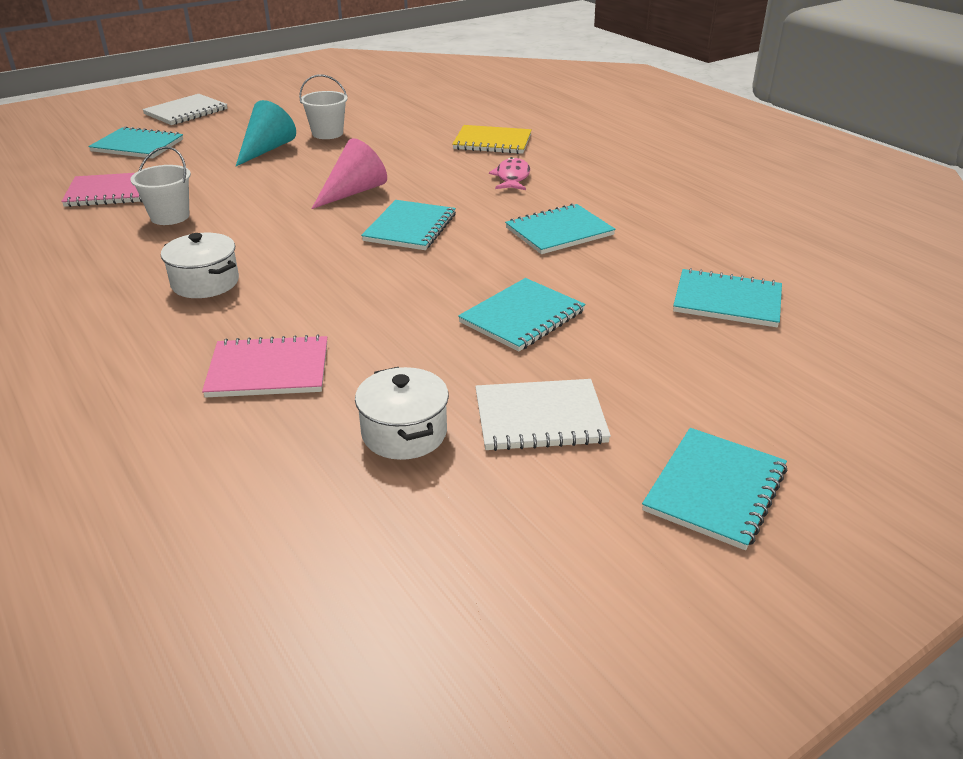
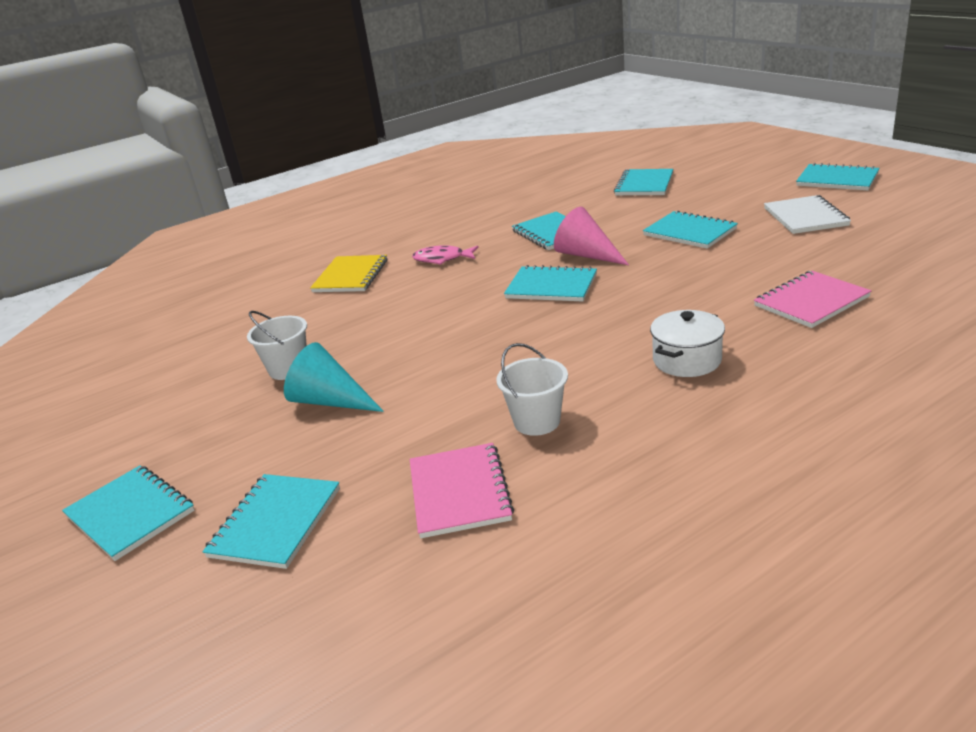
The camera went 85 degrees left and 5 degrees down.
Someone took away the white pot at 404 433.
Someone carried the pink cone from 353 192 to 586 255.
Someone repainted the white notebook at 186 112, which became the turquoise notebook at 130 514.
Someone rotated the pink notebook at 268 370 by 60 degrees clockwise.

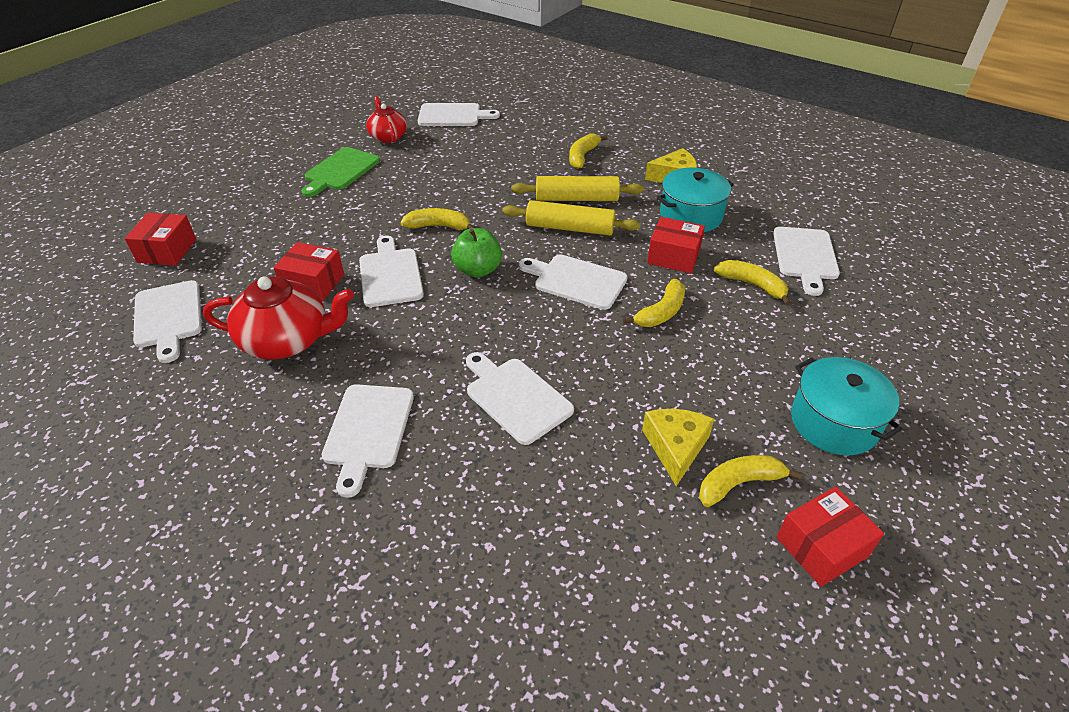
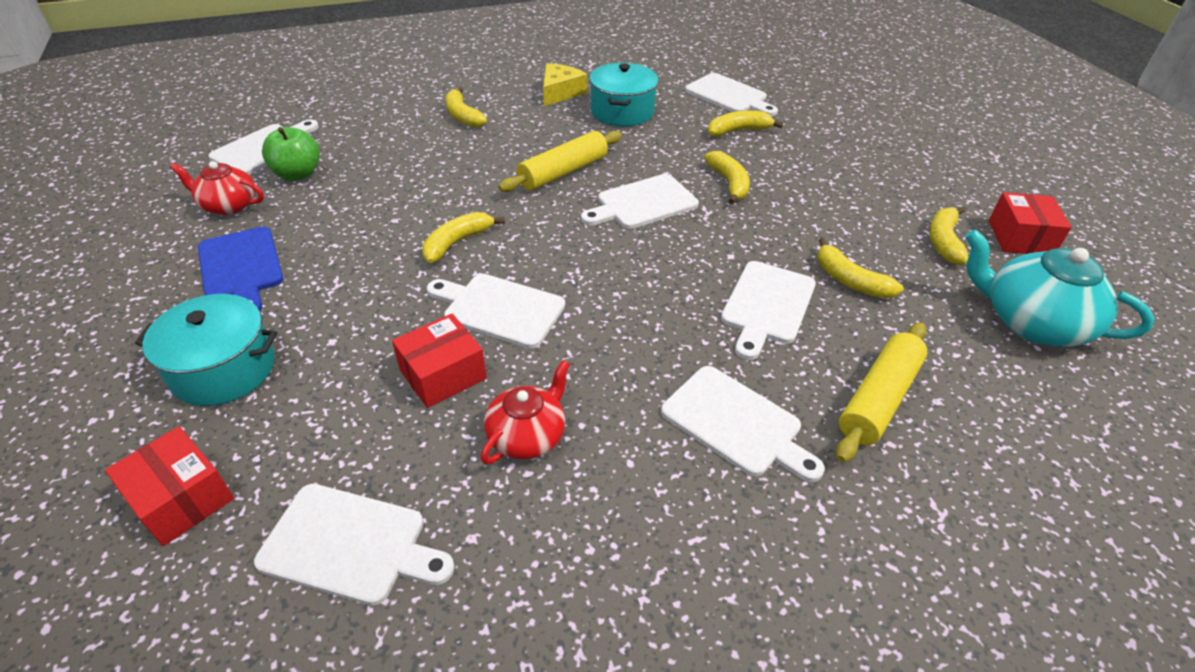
The camera went 55 degrees left and 0 degrees up.
Someone took away the yellow cheese at 675 447.
Someone took away the red box at 673 257.
Someone put down the yellow banana at 850 280.
Someone put down the turquoise teapot at 1031 322.
Someone carried the green apple from 478 270 to 298 174.
Someone carried the yellow rolling pin from 576 199 to 879 399.
Someone carried the turquoise pot from 834 422 to 223 369.
Someone repainted the green cutting board at 340 171, which became the blue cutting board at 241 267.
Someone rotated the white cutting board at 515 397 by 60 degrees counterclockwise.
Someone scaled the red teapot at 287 340 by 0.62.

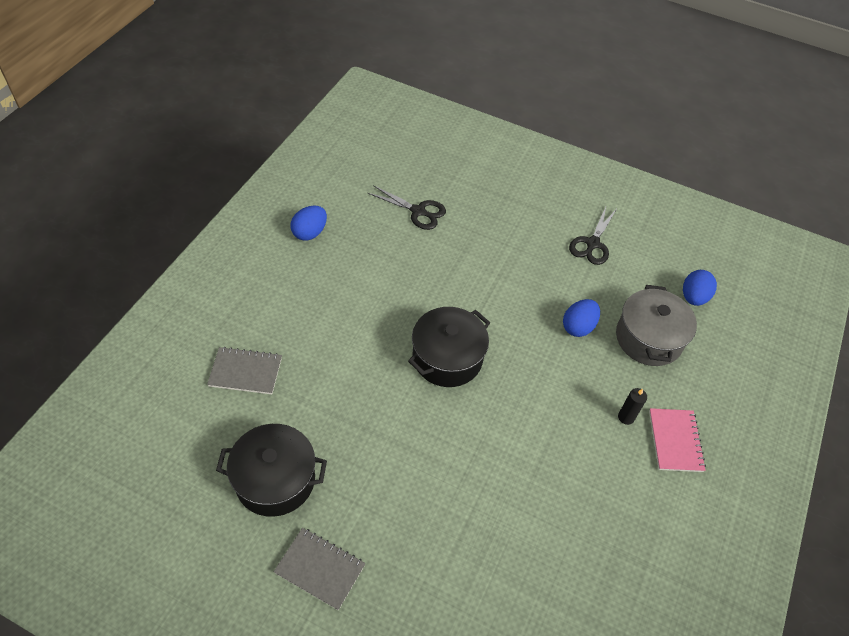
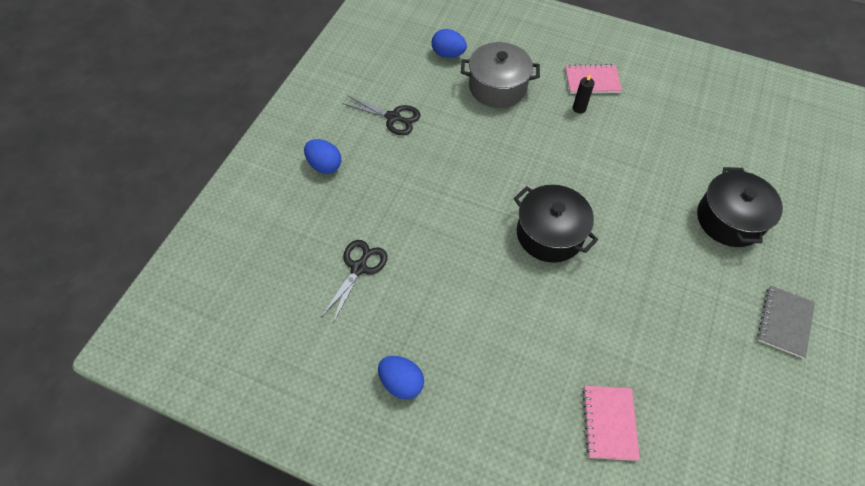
The camera went 90 degrees left and 5 degrees up.
Someone carried the black pot from 275 480 to 729 219.
Someone carried the blue egg from 578 327 to 324 165.
Someone repainted the grey notebook at 245 372, which became the pink notebook at 609 423.

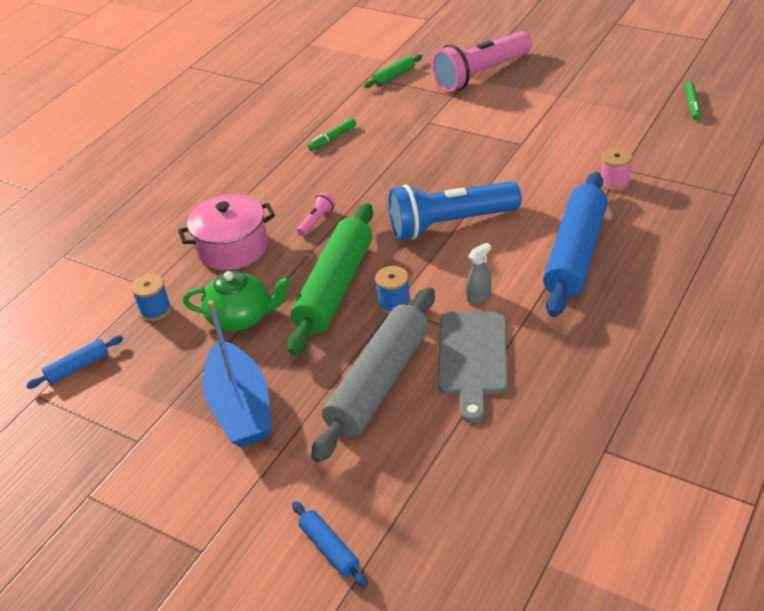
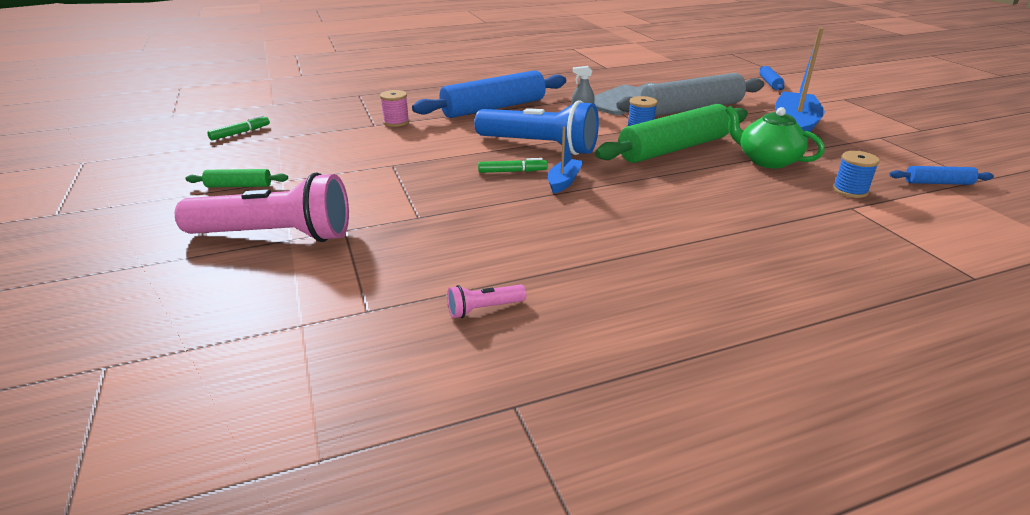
The camera went 145 degrees left and 10 degrees down.
Someone took away the pink pot at 233 248.
Someone put down the blue boat at 564 181.
Someone carried the pink flashlight from 317 221 to 484 309.
Someone carried the green marker from 332 139 to 512 171.
Someone carried the green rolling pin from 394 76 to 239 186.

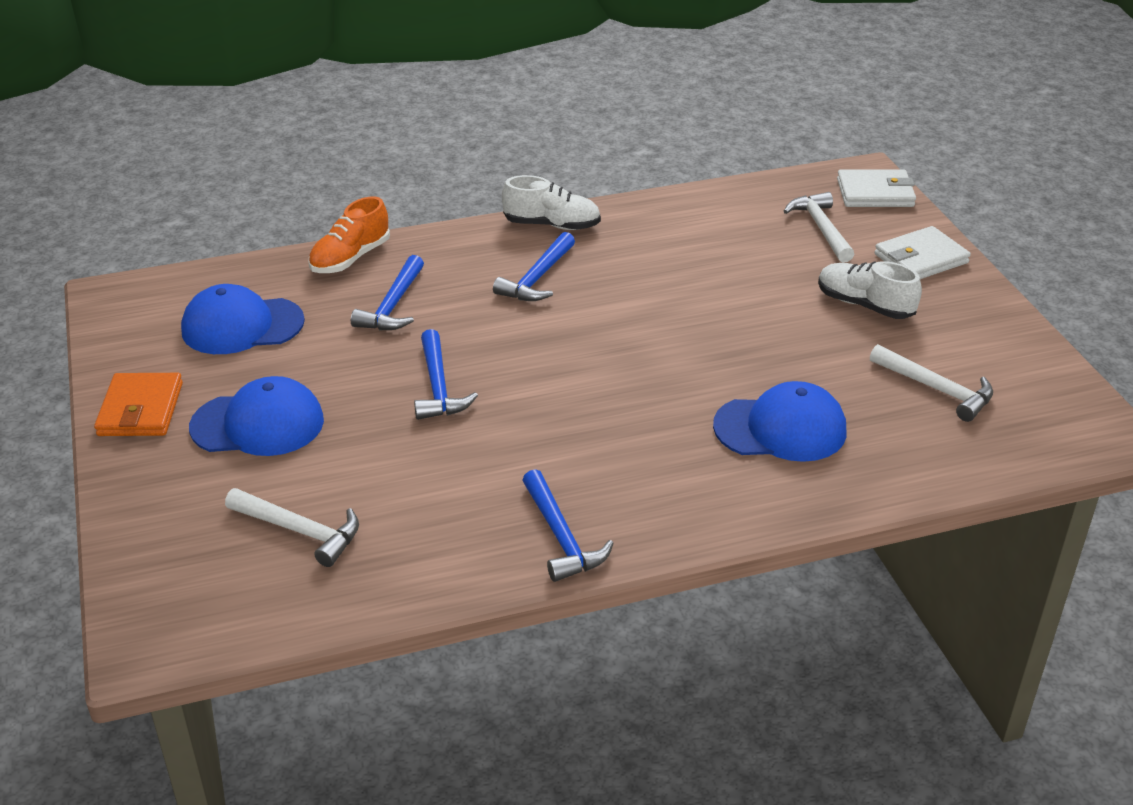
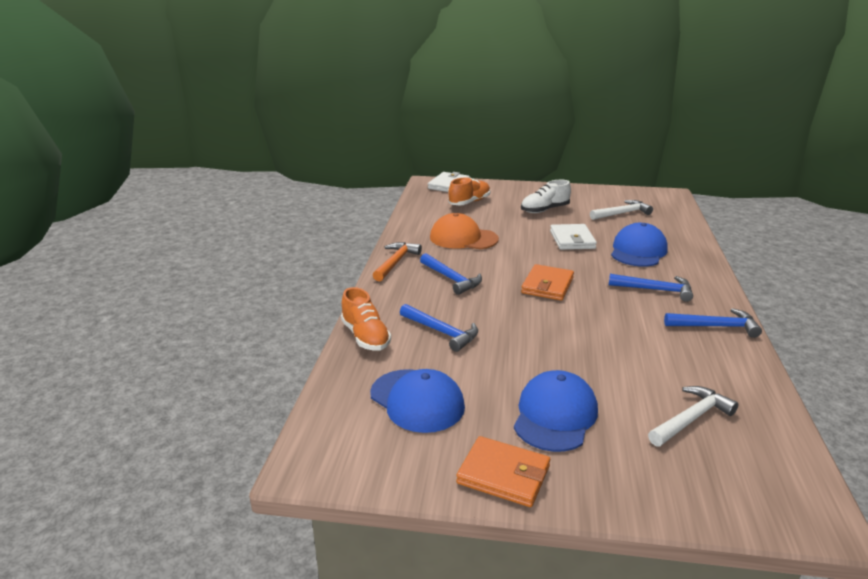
The camera went 65 degrees left and 10 degrees down.
Someone put down the orange cap at 463 238.
Someone put down the orange wallet at 547 285.
Someone carried the blue hammer from 438 387 to 655 290.
Someone carried the white wallet from 921 258 to 572 240.
Someone swapped the white shoe at 552 225 for the orange hammer at 396 262.
Someone swapped the white hammer at 821 228 for the orange shoe at 469 202.
Someone rotated the blue cap at 242 326 by 60 degrees counterclockwise.

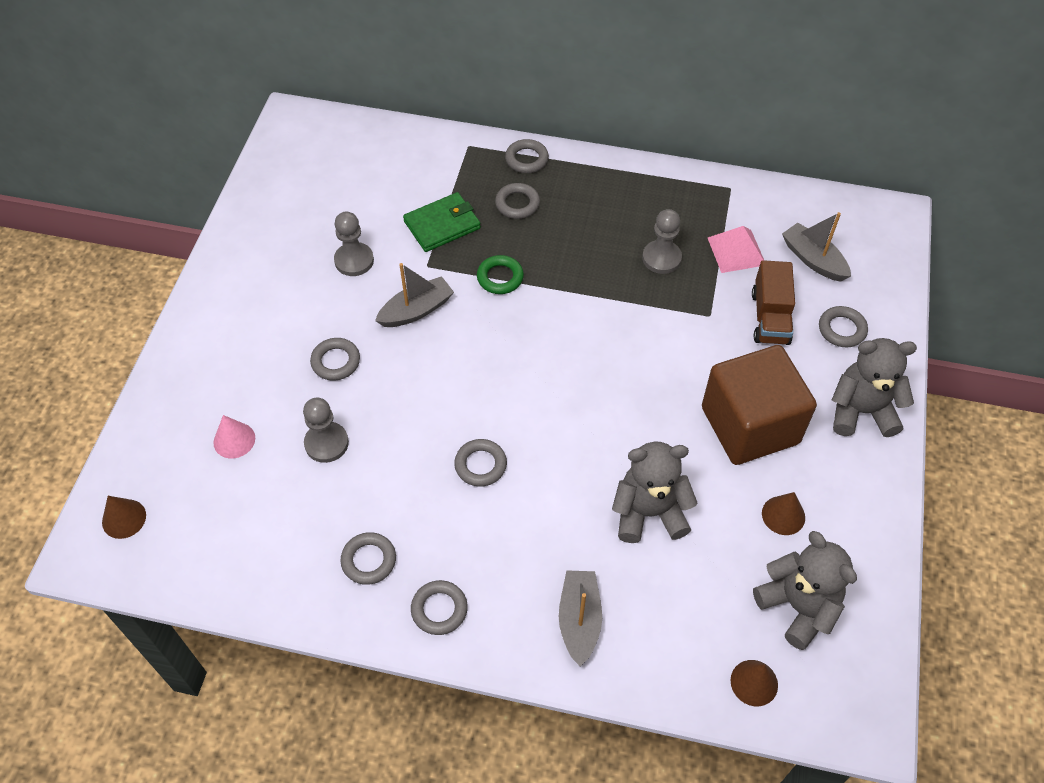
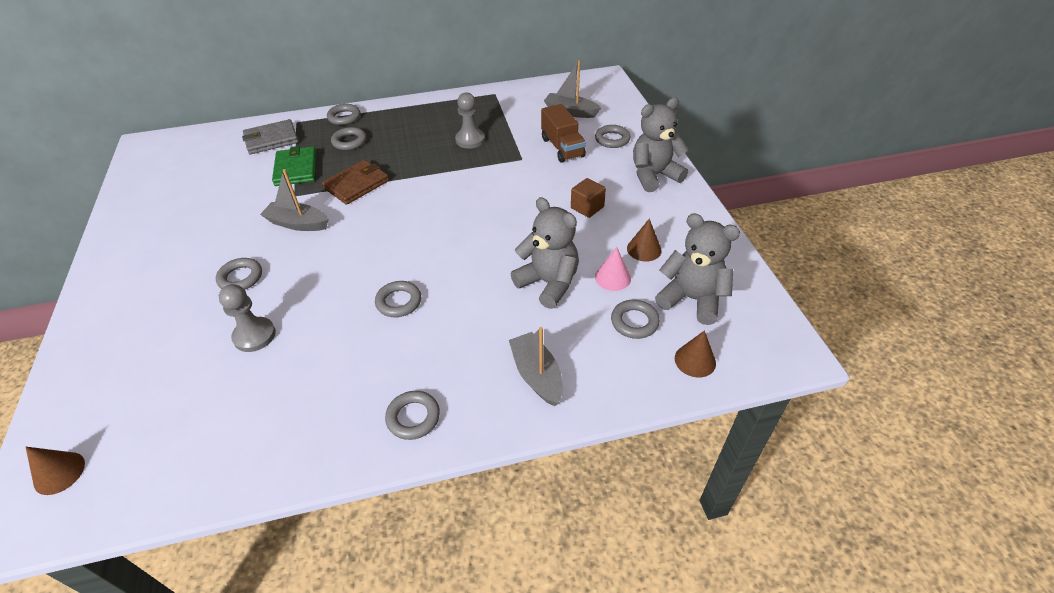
The camera went 25 degrees left and 10 degrees down.
Someone took away the grey pawn at 354 260.
Someone took away the pink pyramid at 736 251.
Someone put down the grey wallet at 271 140.
Someone carried the pink cone from 234 440 to 612 277.
Someone carried the grey ring from 369 560 to 634 322.
Someone swapped the green ring at 500 277 for the brown wallet at 356 184.
Someone rotated the grey boat at 416 310 by 105 degrees counterclockwise.
Someone rotated the green wallet at 442 225 by 45 degrees counterclockwise.
Someone rotated the grey teddy bear at 649 513 by 75 degrees clockwise.
Someone scaled the brown cube at 750 425 by 0.42.

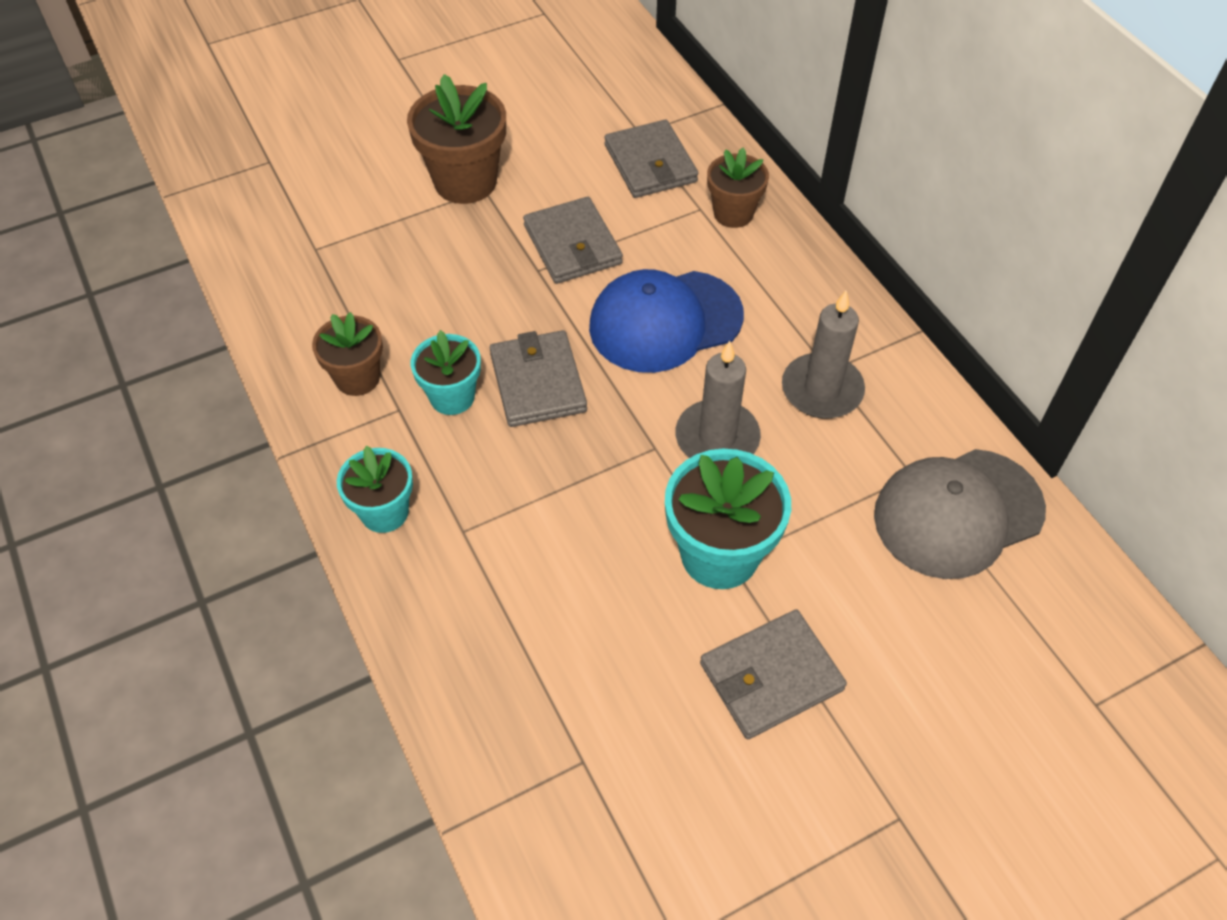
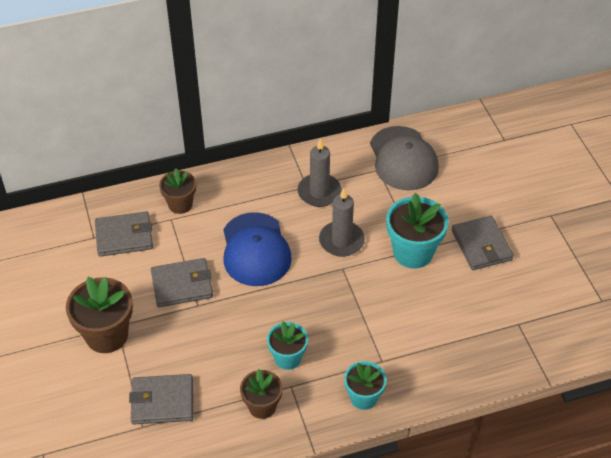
The camera went 80 degrees left and 5 degrees down.
Someone carried the grey wallet from 538 382 to 162 401.

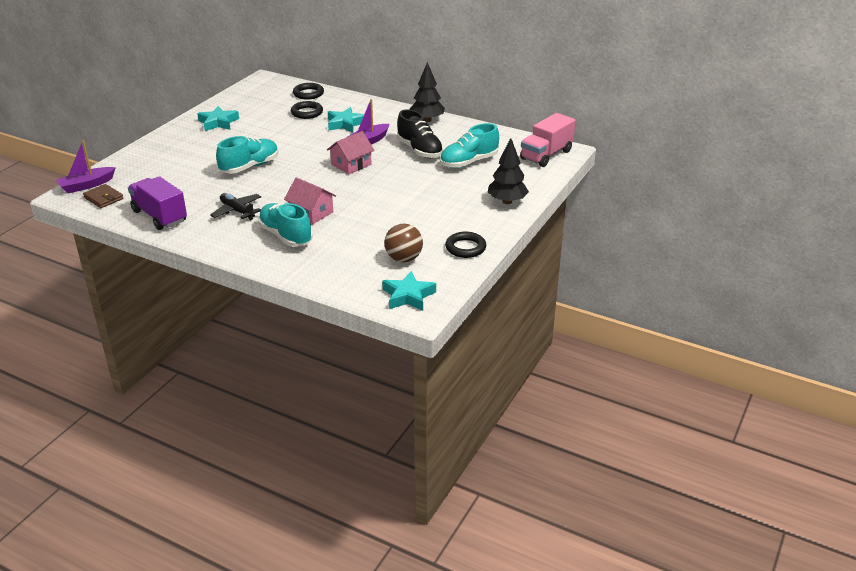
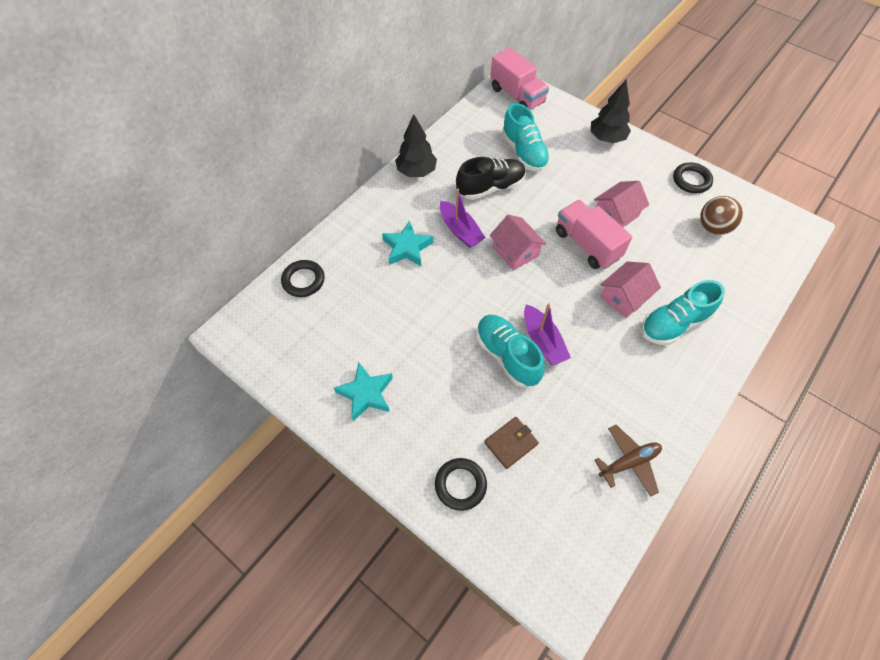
The camera went 80 degrees left and 25 degrees up.
Someone took away the black plane at 237 211.
Someone took away the turquoise star at 408 296.
Someone put down the pink truck at 587 245.
Someone put down the pink house at 616 214.
Someone carried the purple boat from 87 185 to 543 341.
Someone carried the brown wallet from 103 198 to 511 443.
Someone carried the black ring from 307 112 to 460 485.
Someone swapped the purple truck at 159 216 for the brown plane at 629 462.

